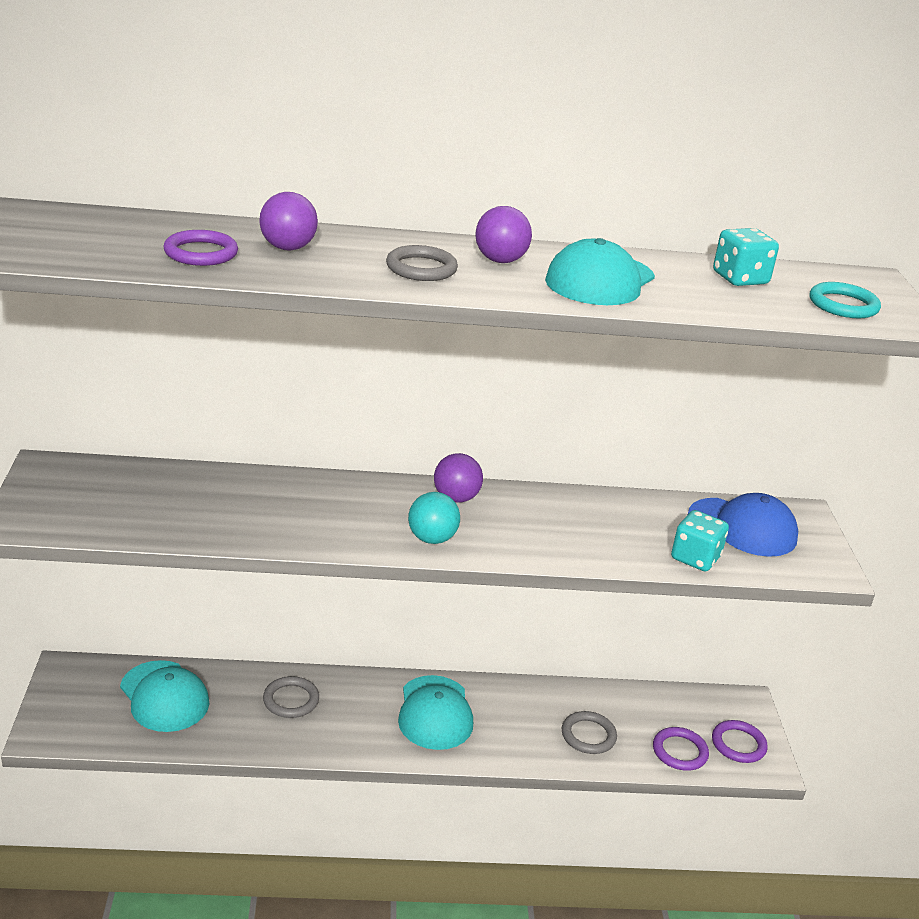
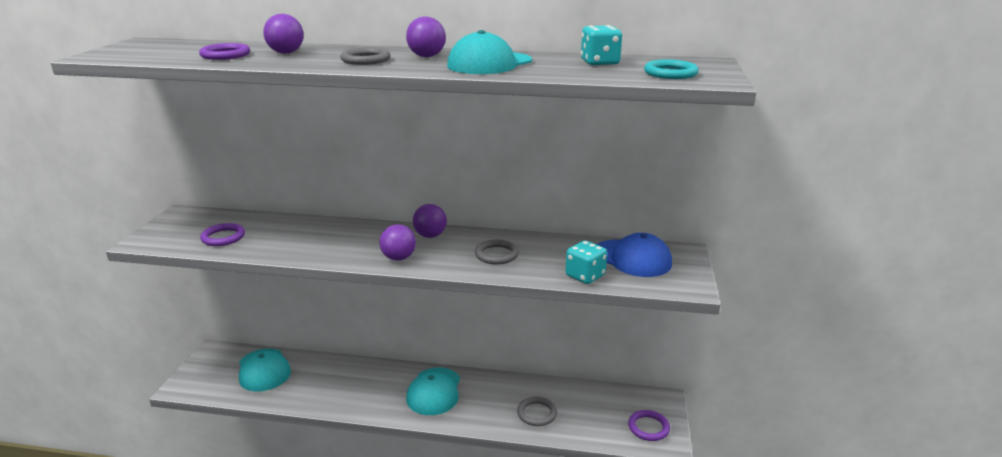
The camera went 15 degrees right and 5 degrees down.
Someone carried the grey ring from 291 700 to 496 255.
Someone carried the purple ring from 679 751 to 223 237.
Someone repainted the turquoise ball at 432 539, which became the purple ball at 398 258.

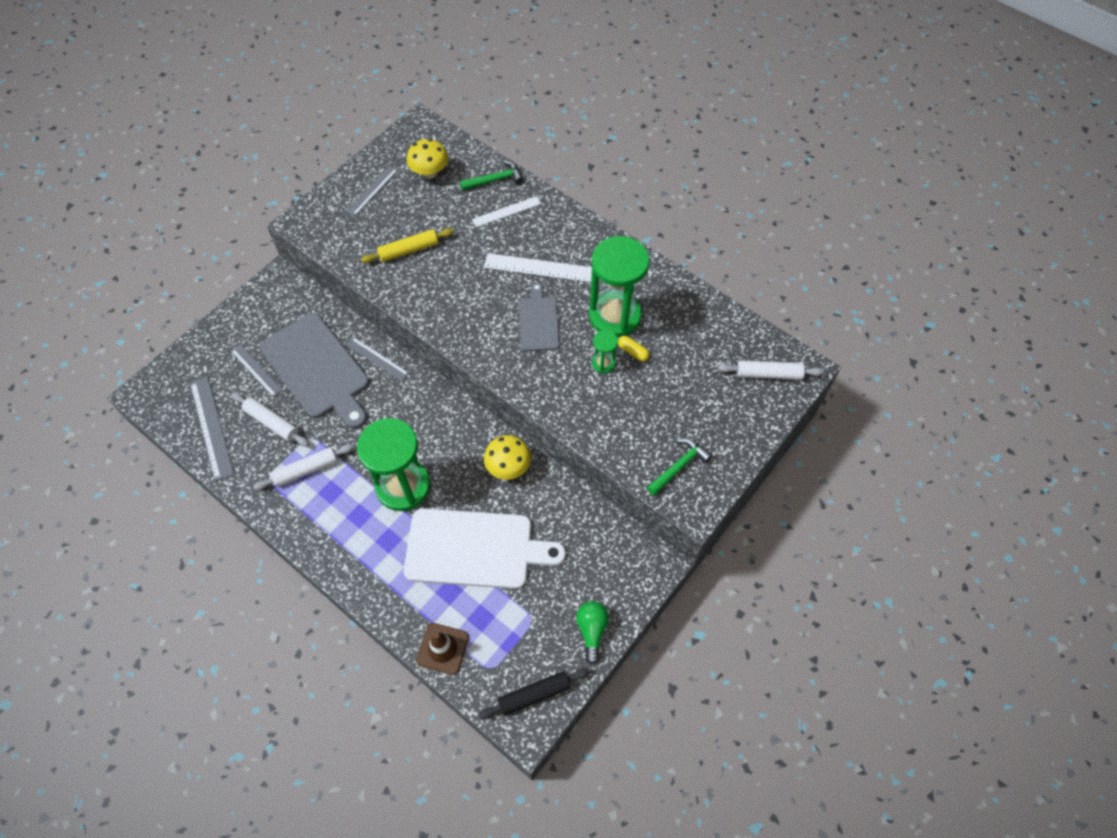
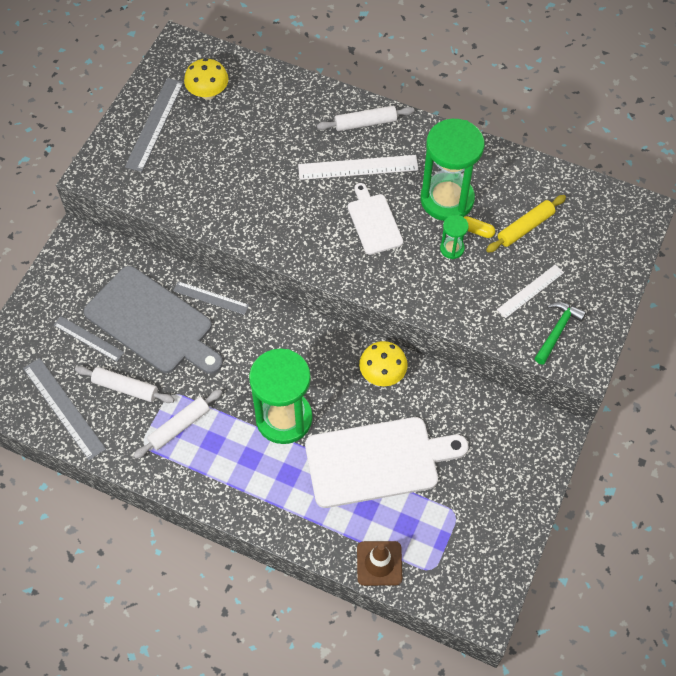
The camera went 15 degrees left and 0 degrees up.
Someone took away the green hammer at 495 180.
Someone took away the black rolling pin at 534 694.
Someone took away the green light bulb at 592 630.
Someone carried the yellow rolling pin from 408 250 to 525 227.
Someone carried the white ruler from 506 211 to 530 291.
Someone carried the white rolling pin from 768 374 to 365 123.
Someone repainted the grey cutting board at 538 321, which became the white cutting board at 374 222.
Someone scaled the grey ruler at 372 190 by 1.55.

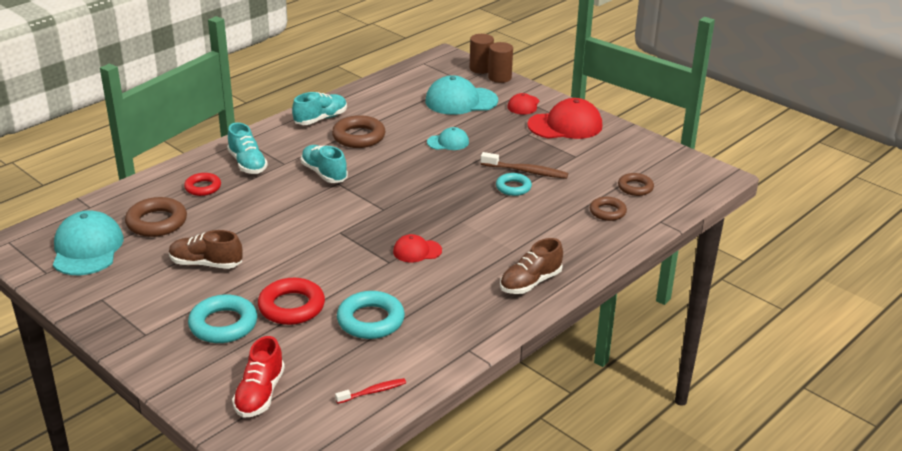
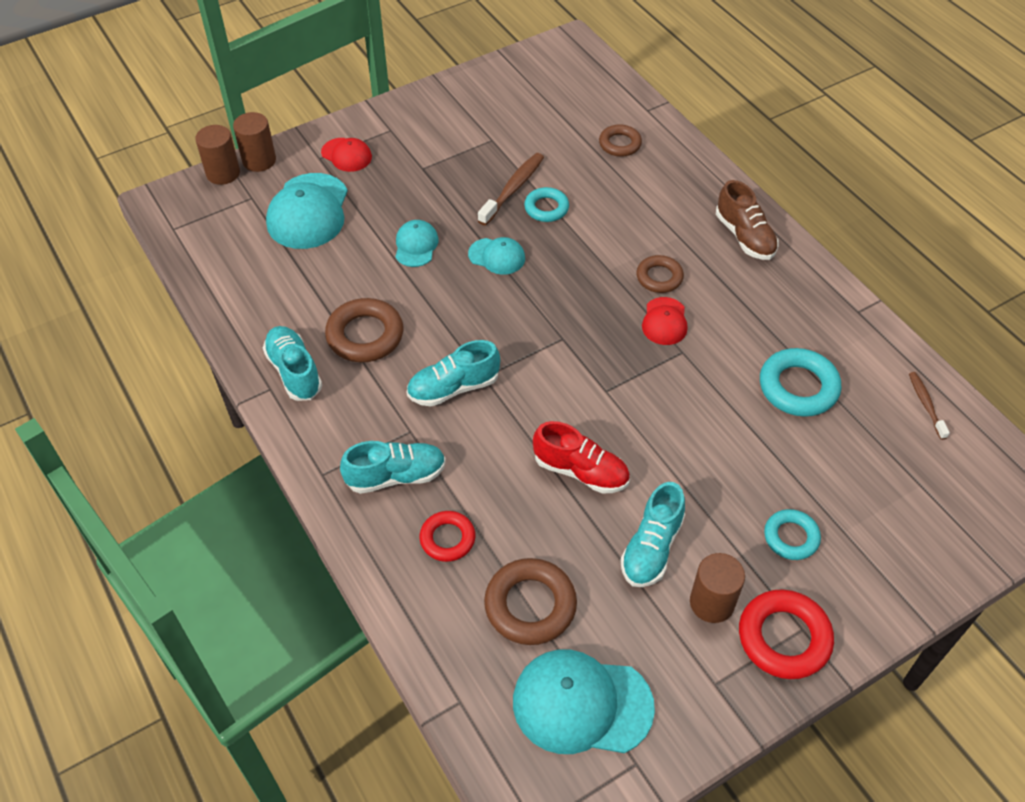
The camera went 75 degrees left and 20 degrees up.
Someone took away the red cap at 565 125.
Someone put down the turquoise cap at 497 256.
Someone put down the brown cylinder at 712 603.
Someone carried the red shoe from 260 394 to 580 471.
Someone carried the red ring from 291 307 to 784 638.
Someone carried the brown ring from 635 187 to 659 277.
Someone repainted the brown shoe at 206 264, which became the turquoise shoe at 651 548.
Someone repainted the red toothbrush at 373 392, which became the brown toothbrush at 926 404.
Someone scaled the turquoise ring at 223 324 by 0.63.

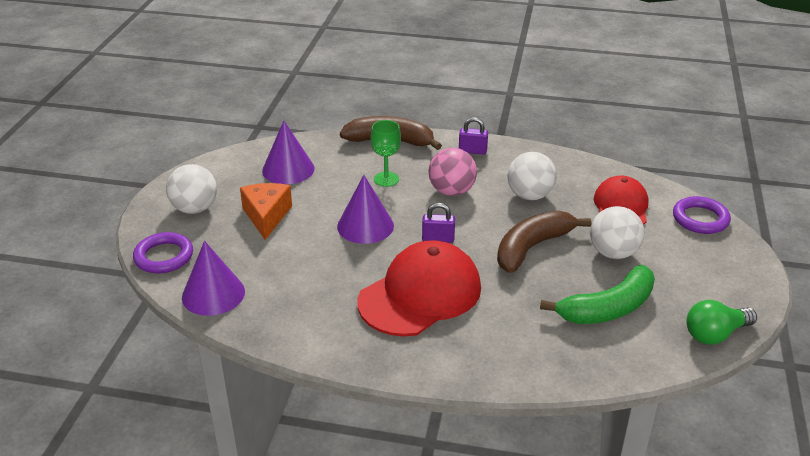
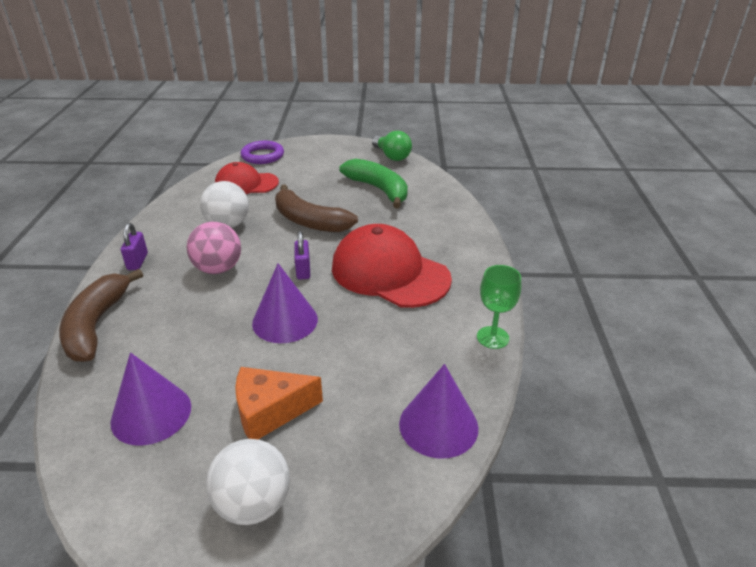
The camera went 100 degrees left and 0 degrees up.
Someone took away the purple ring at 164 257.
Someone took away the white ball at 613 253.
Someone carried the green goblet from 386 179 to 492 337.

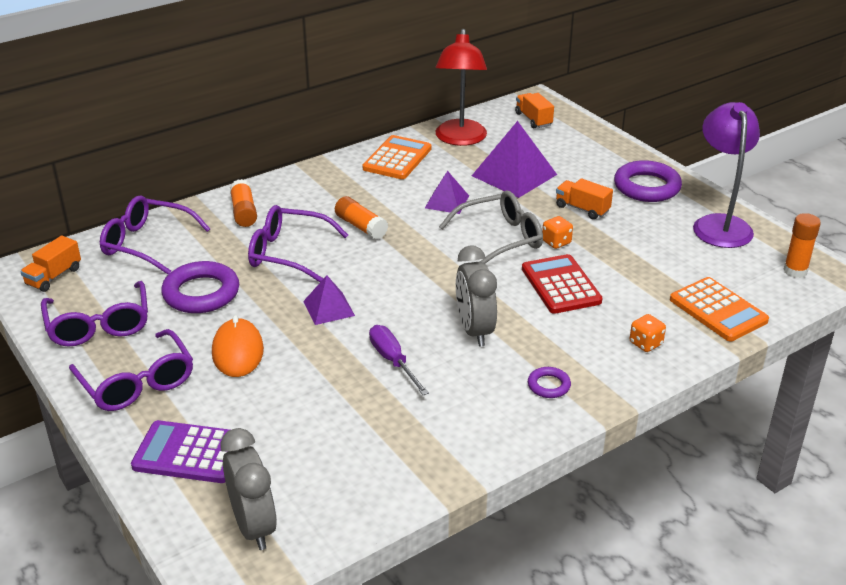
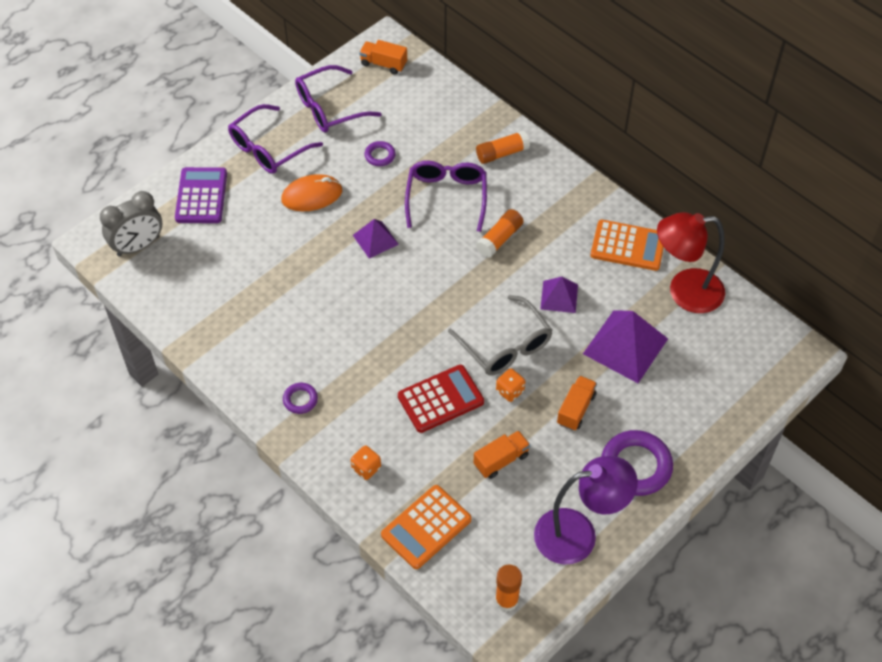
The camera went 80 degrees right and 20 degrees up.
Someone took away the purple glasses at 147 243.
Someone took away the purple screwdriver at 393 361.
Someone took away the grey clock at 474 330.
Someone carried the orange truck from 533 119 to 501 460.
Someone scaled the purple ring at 201 293 by 0.51.

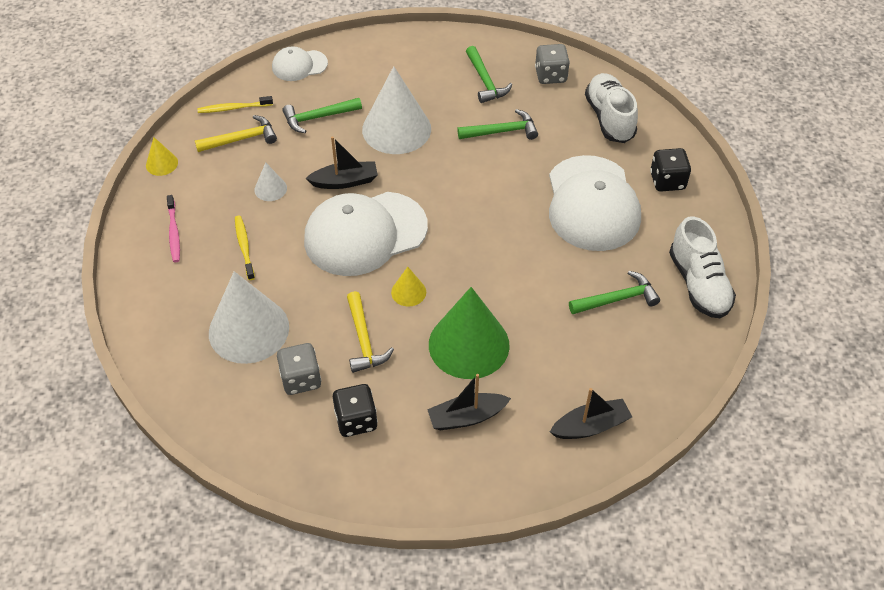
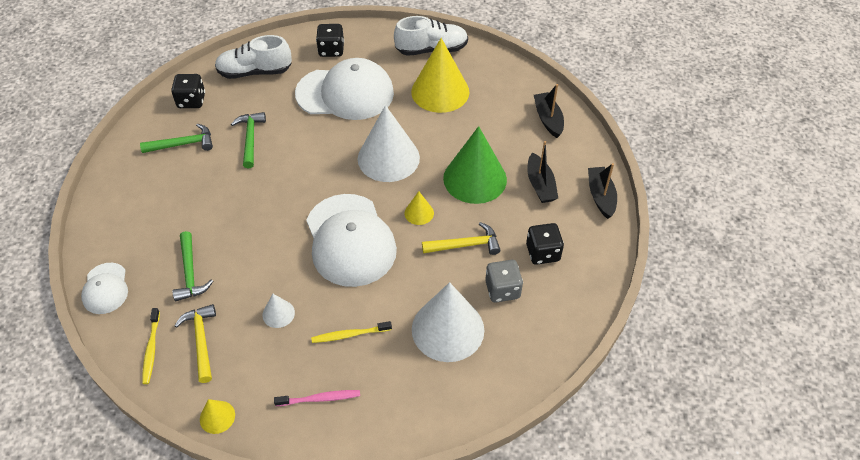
The camera went 85 degrees left and 0 degrees up.
Someone carried the black boat from 345 181 to 600 196.
Someone carried the white cone from 396 129 to 388 158.
Someone swapped the green hammer at 617 299 for the yellow cone at 440 91.
Someone repainted the grey dice at 550 75, which became the black dice at 191 101.

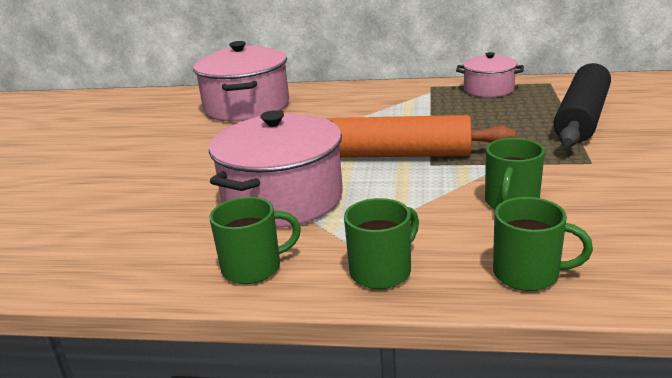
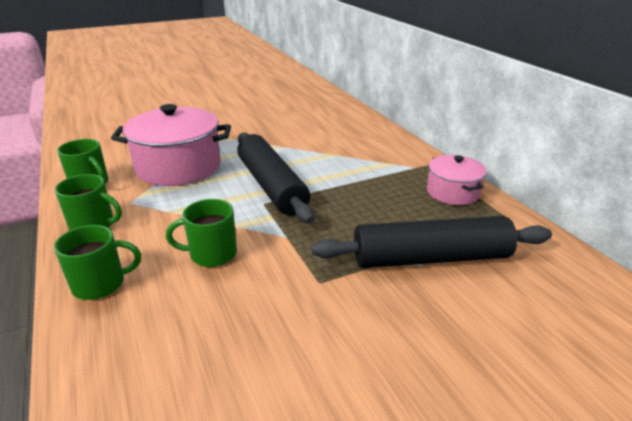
The camera went 55 degrees right and 5 degrees up.
Someone took away the pink pot at 247 107.
Someone repainted the orange rolling pin at 396 155, which became the black rolling pin at 271 186.
Someone rotated the green mug at 528 274 by 90 degrees counterclockwise.

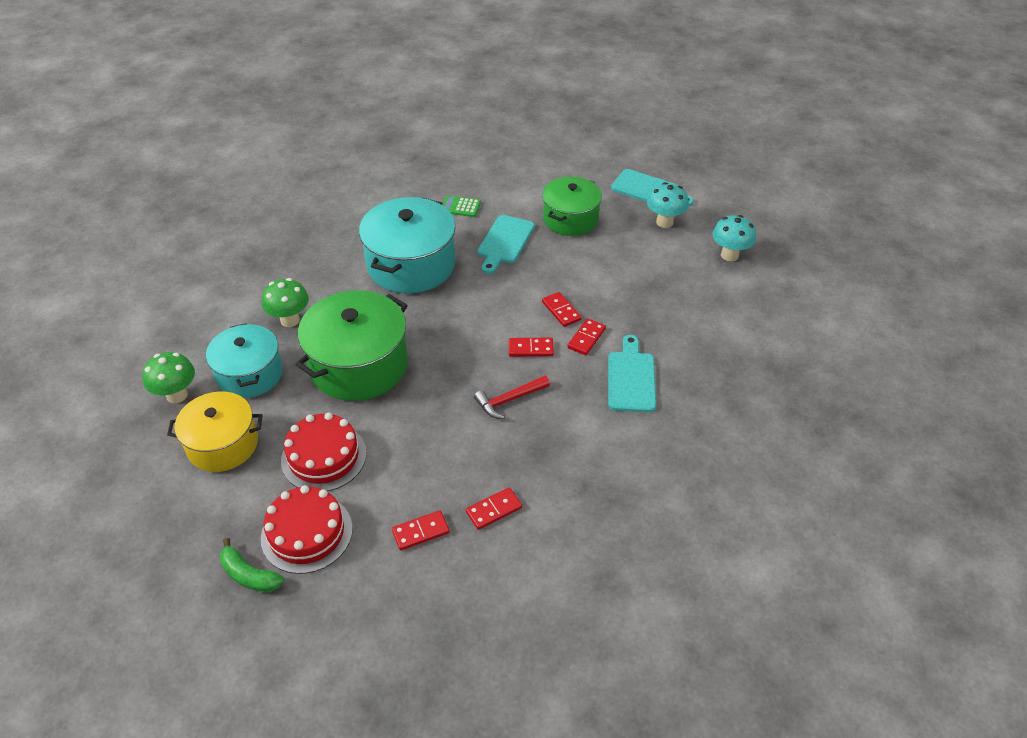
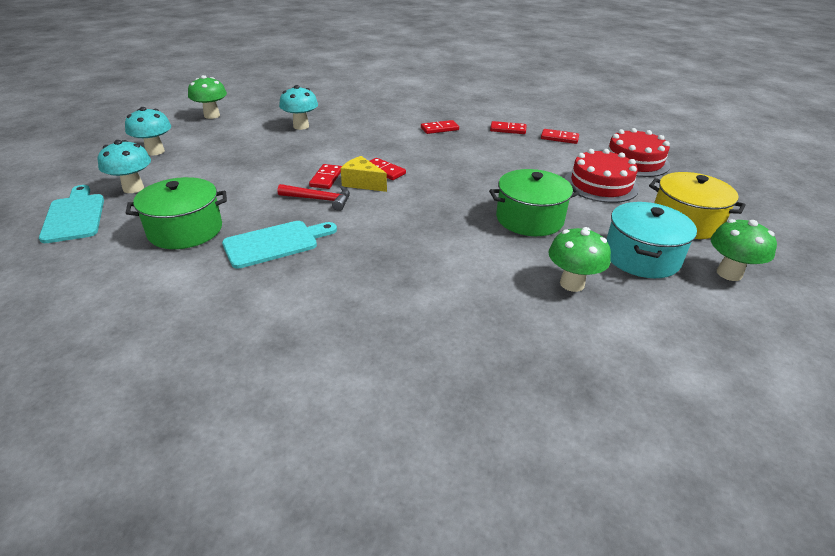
The camera went 140 degrees left and 10 degrees down.
Someone took away the green banana at 249 575.
Someone took away the turquoise pot at 411 265.
Someone took away the green calculator at 460 207.
Someone took away the turquoise cutting board at 631 378.
Someone put down the green mushroom at 212 115.
Someone put down the turquoise mushroom at 301 126.
Someone put down the yellow cheese at 362 183.
Someone carried the red hammer from 509 400 to 319 199.
Someone carried the red domino from 586 338 to 439 129.
Someone scaled the green pot at 359 365 by 0.66.

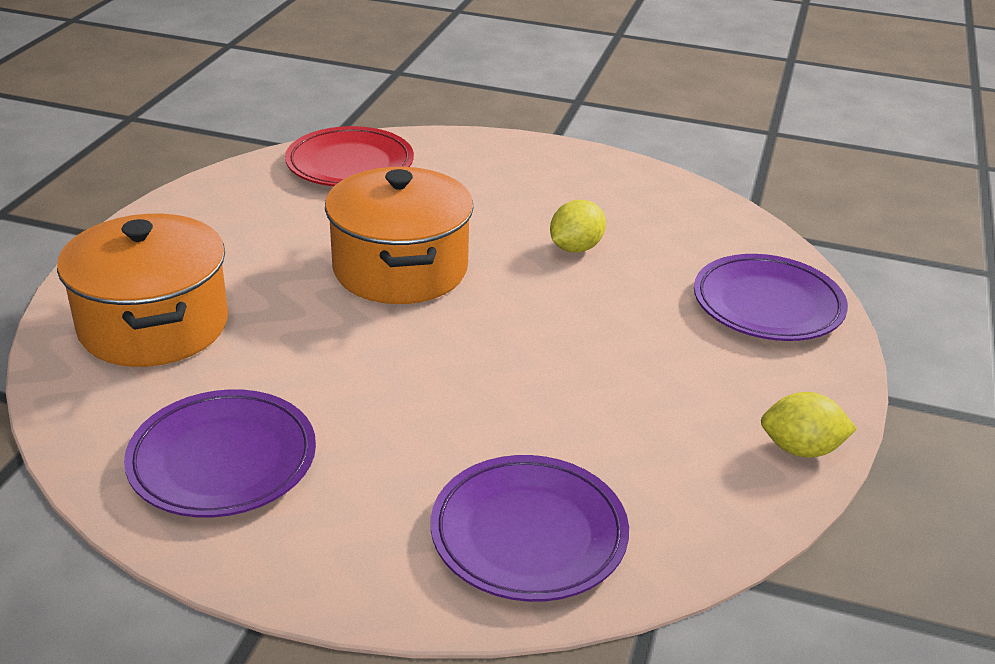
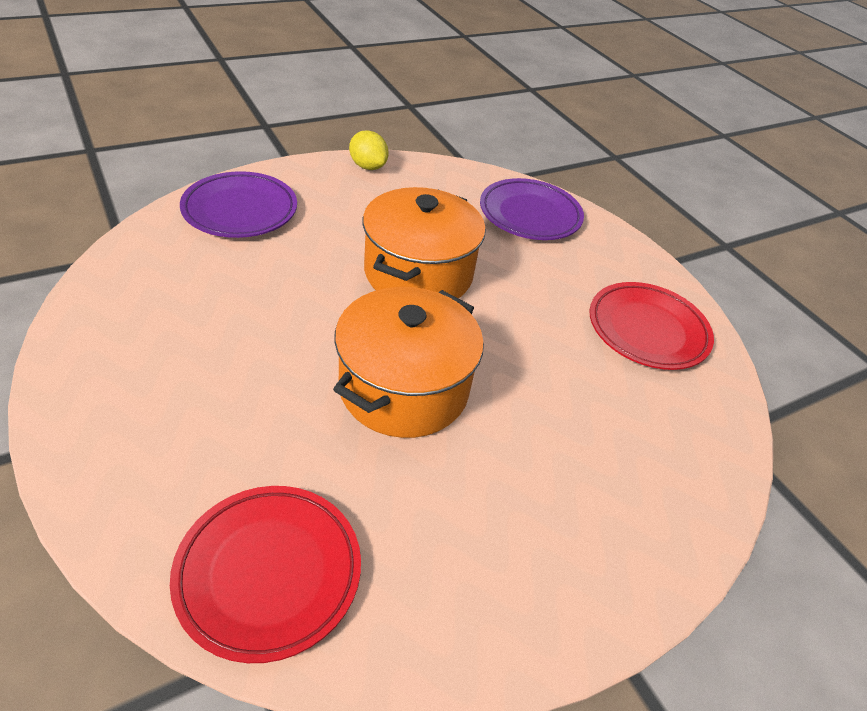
The camera went 140 degrees left and 10 degrees up.
Someone took away the yellow lemon at 575 248.
Someone carried the orange pot from 154 325 to 418 273.
Someone repainted the purple plate at 223 460, which became the red plate at 647 330.

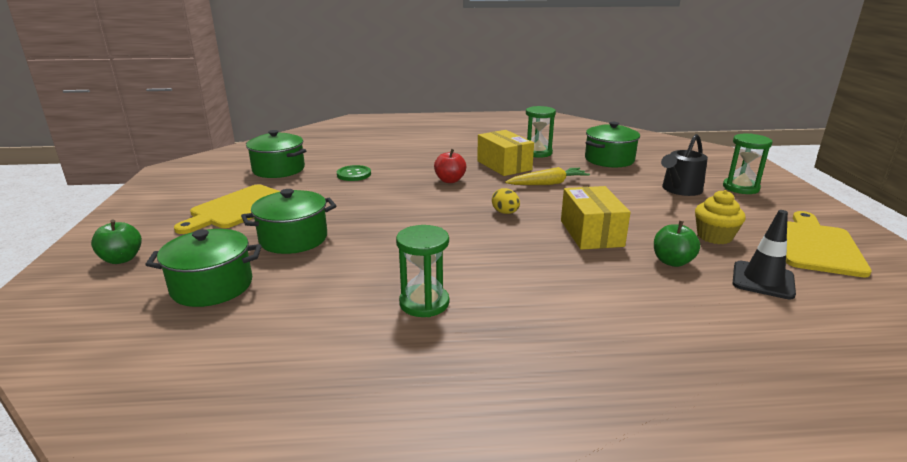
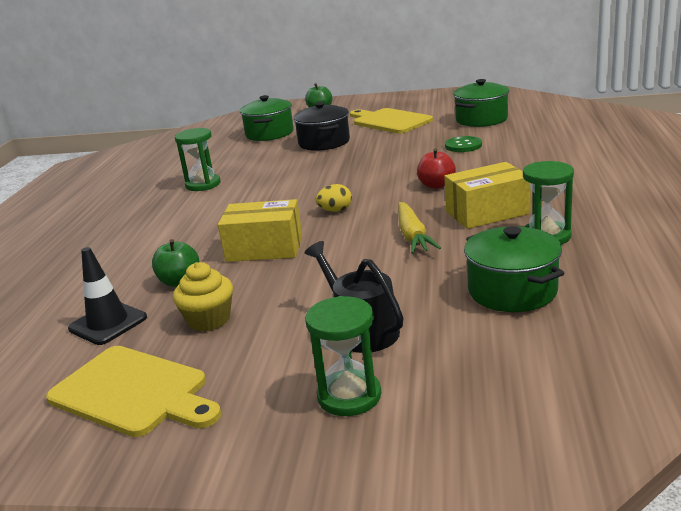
The camera went 105 degrees right and 0 degrees up.
Someone repainted the green pot at 293 239, which became the black pot at 324 142.

